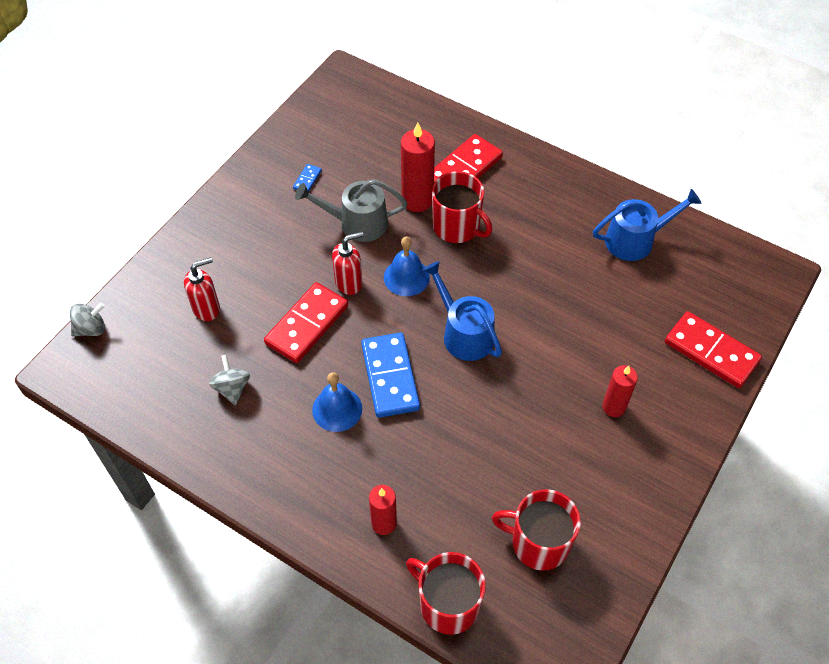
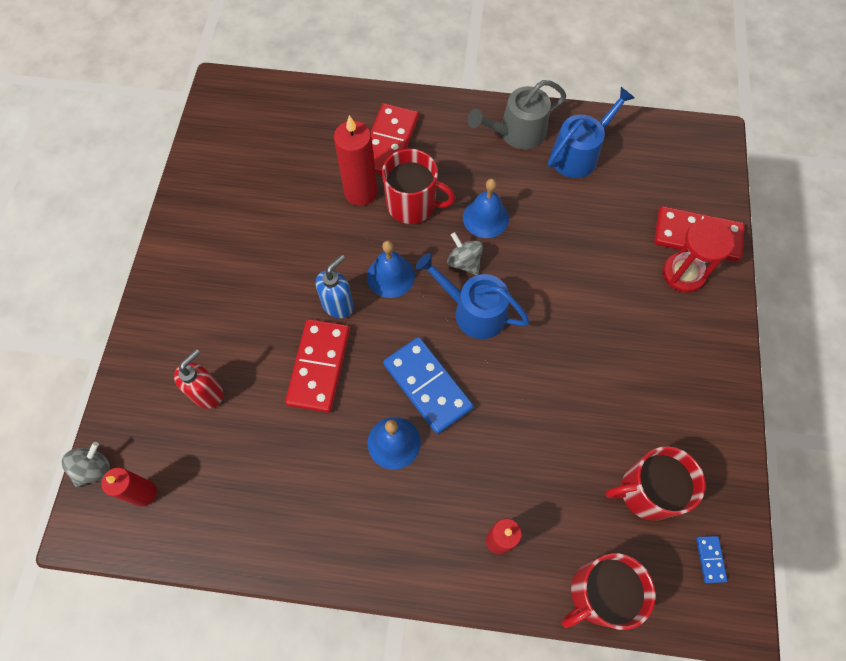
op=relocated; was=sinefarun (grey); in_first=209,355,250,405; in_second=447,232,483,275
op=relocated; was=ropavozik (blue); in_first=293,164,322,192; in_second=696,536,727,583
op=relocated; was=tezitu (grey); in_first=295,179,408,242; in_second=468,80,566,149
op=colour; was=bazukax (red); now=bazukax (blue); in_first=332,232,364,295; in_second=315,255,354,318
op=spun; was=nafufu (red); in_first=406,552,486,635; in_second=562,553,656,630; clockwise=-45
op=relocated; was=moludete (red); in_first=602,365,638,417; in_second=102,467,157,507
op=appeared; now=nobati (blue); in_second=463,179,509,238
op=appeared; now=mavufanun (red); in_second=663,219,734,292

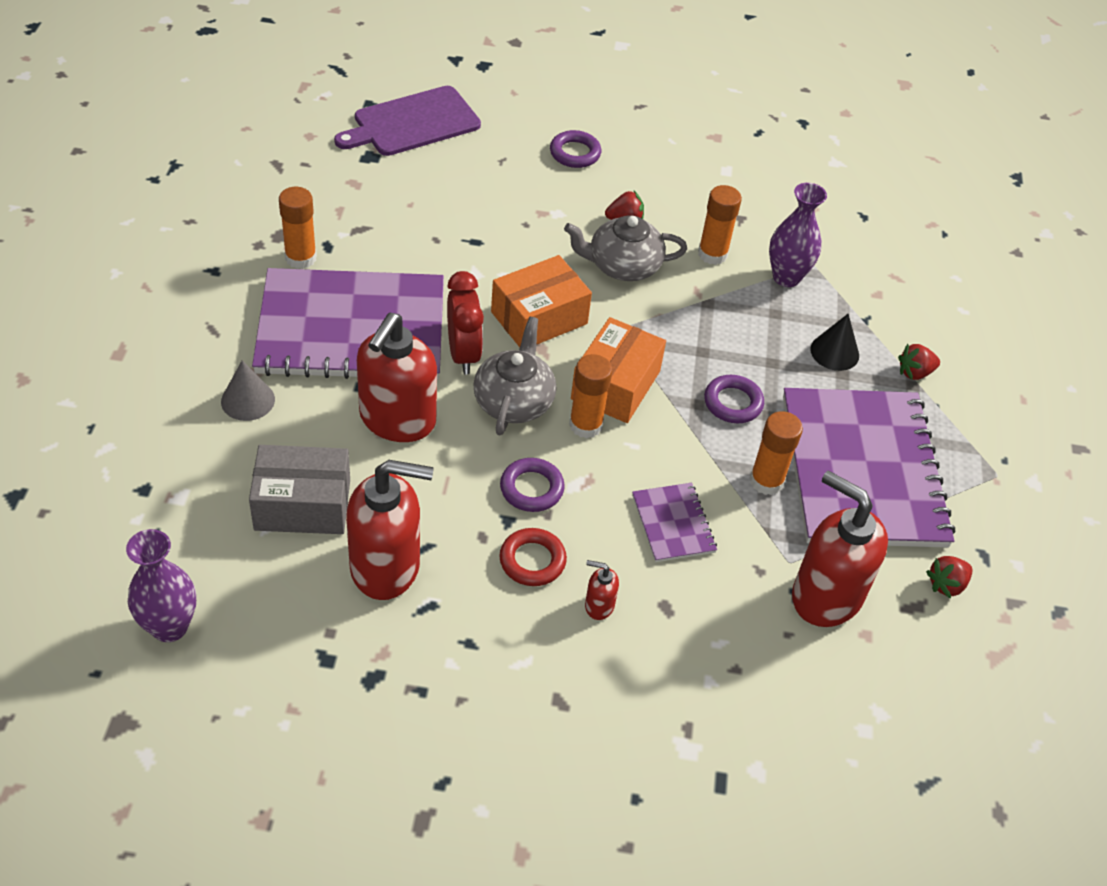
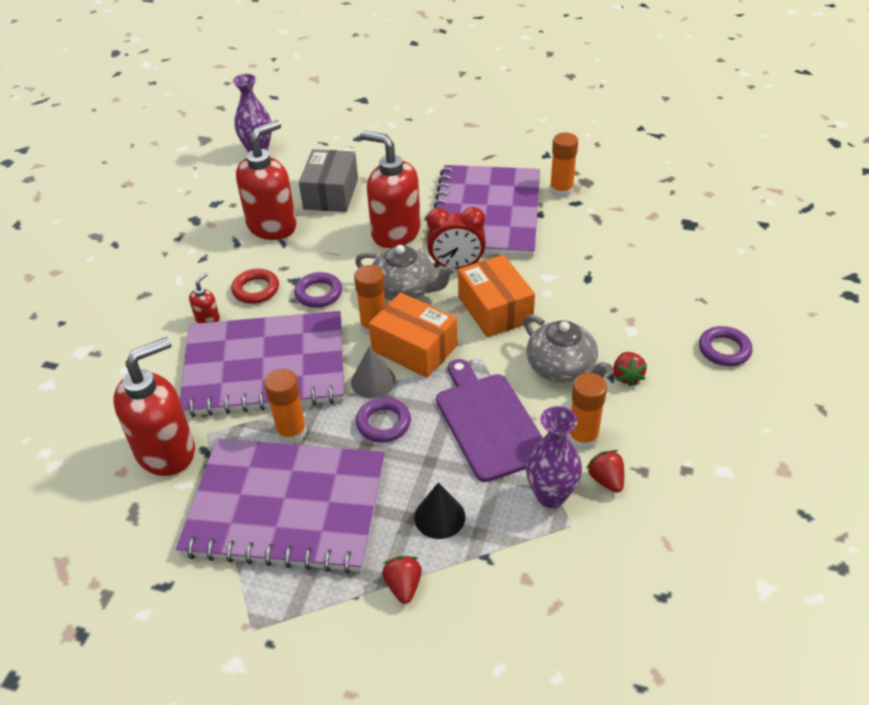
op=relocated; was=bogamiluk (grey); in_first=221,360,275,421; in_second=351,346,396,398
op=relocated; was=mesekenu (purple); in_first=334,86,481,156; in_second=436,359,543,482
op=spun; was=bazukax (red); in_first=346,460,434,600; in_second=236,120,297,240; clockwise=-150
op=spun; was=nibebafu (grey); in_first=564,215,687,281; in_second=523,315,612,383; clockwise=135
op=size; was=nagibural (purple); in_first=632,483,717,562; in_second=180,311,344,417; ratio=2.33
op=relocated; was=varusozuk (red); in_first=926,556,973,599; in_second=586,450,624,493

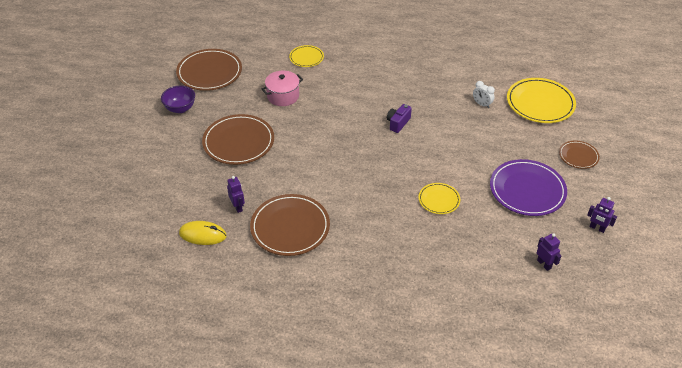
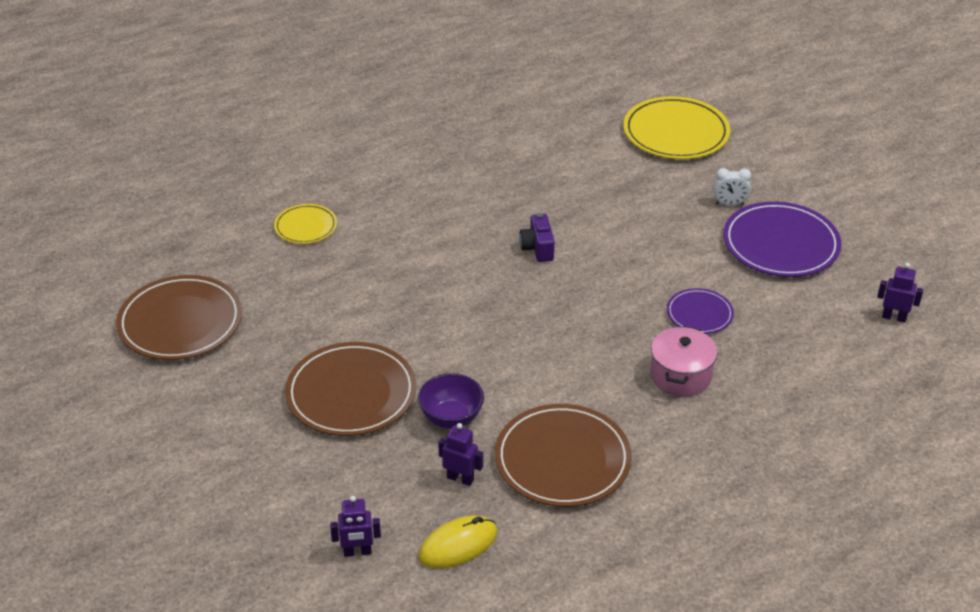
op=relocated; was=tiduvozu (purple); in_first=161,86,195,113; in_second=418,373,484,429
op=relocated; was=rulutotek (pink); in_first=262,71,303,106; in_second=650,326,717,397
op=colour; was=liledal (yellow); now=liledal (purple); in_first=419,183,460,214; in_second=667,288,734,334
op=relocated; was=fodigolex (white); in_first=473,81,495,108; in_second=713,168,751,206
op=missing; was=liledal (brown); in_first=559,140,600,169
op=relocated; was=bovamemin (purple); in_first=587,197,617,233; in_second=330,496,381,557

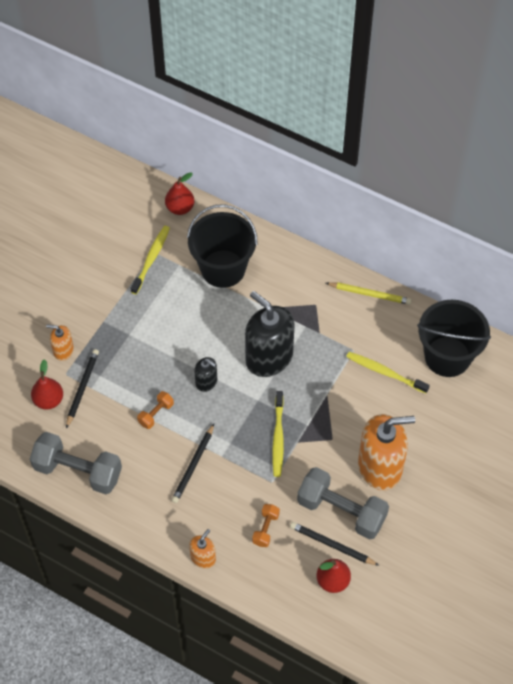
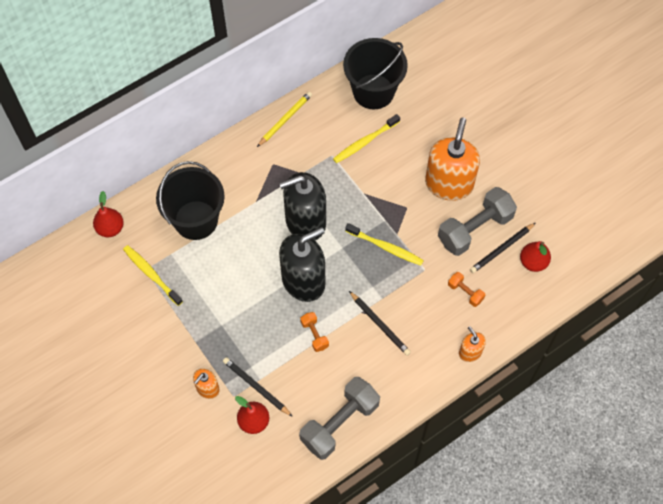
op=size; was=bazukax (black); in_first=194,357,217,392; in_second=279,227,325,302; ratio=2.09

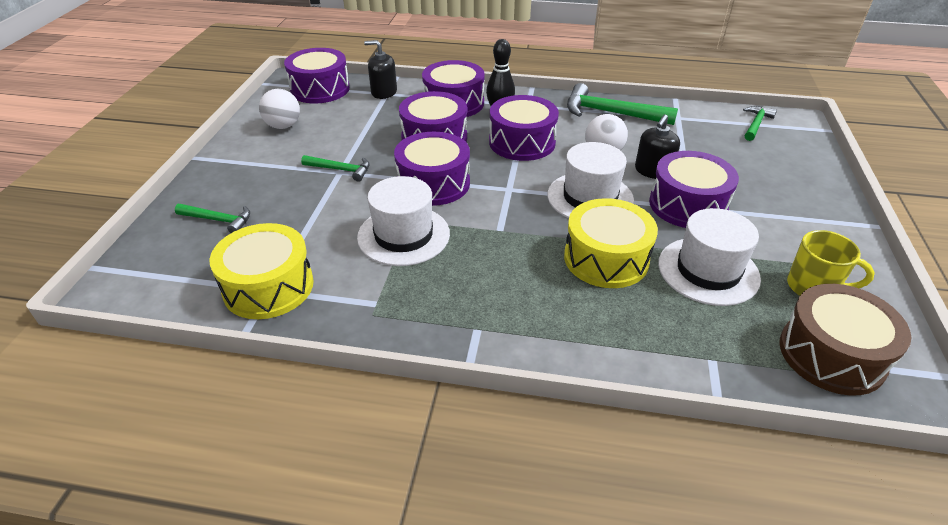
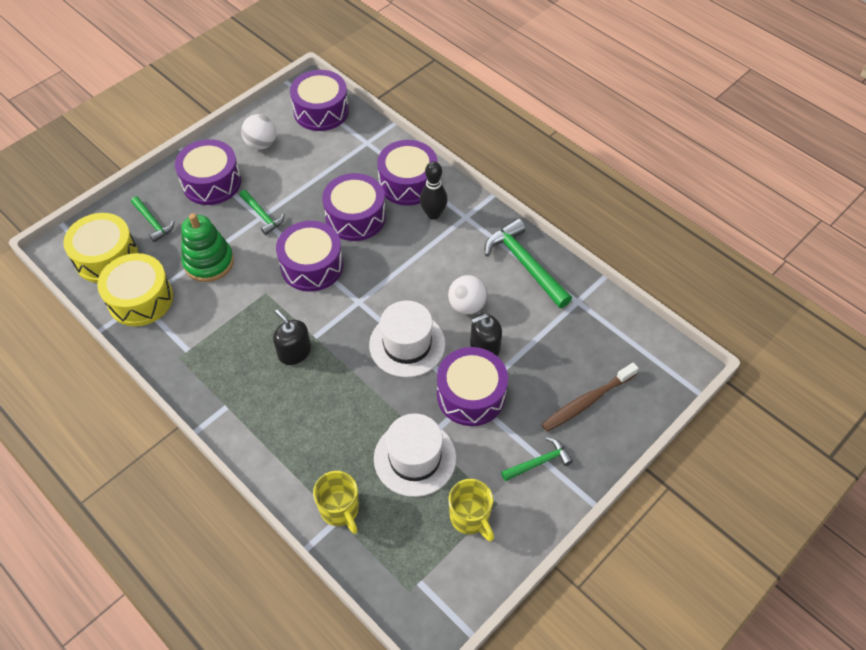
op=missing; was=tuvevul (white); in_first=357,176,450,266
op=relocated; was=bazukax (black); in_first=364,40,397,99; in_second=273,309,311,365
op=relocated; was=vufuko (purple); in_first=489,95,559,161; in_second=175,139,241,205
op=relocated; was=vufuko (yellow); in_first=564,198,658,288; in_second=63,213,138,283
op=relocated; was=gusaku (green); in_first=743,106,777,141; in_second=501,437,573,481
op=missing; was=vufuko (brown); in_first=780,284,912,395
op=appeared; now=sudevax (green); in_second=181,213,234,282
op=appeared; now=nafufu (yellow); in_second=313,471,359,534
op=appeared; now=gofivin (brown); in_second=541,362,639,432

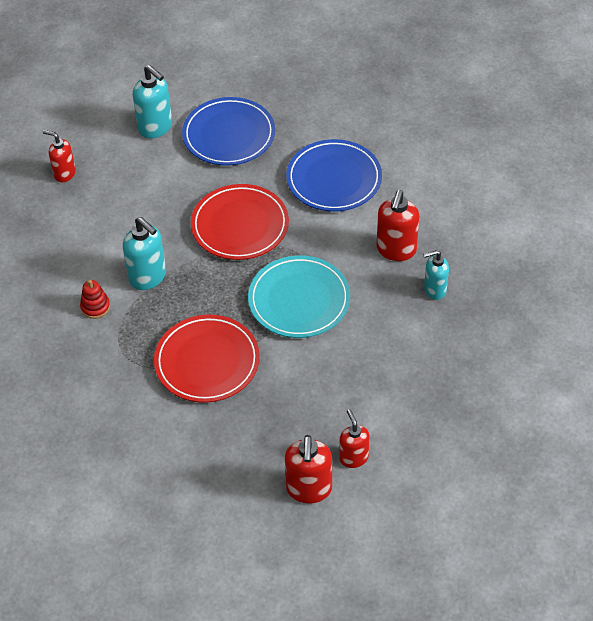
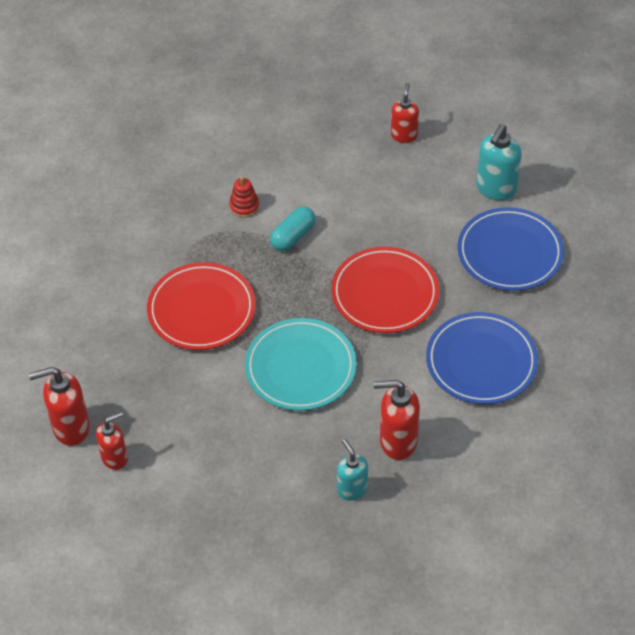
op=exchanged; was=bazukax (turquoise); now=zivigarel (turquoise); in_first=123,217,166,290; in_second=270,207,316,251

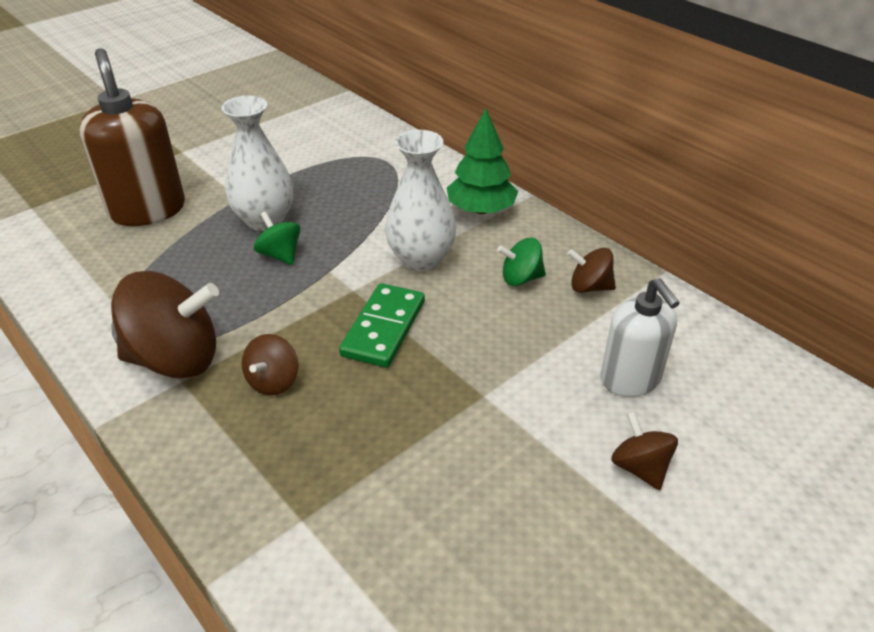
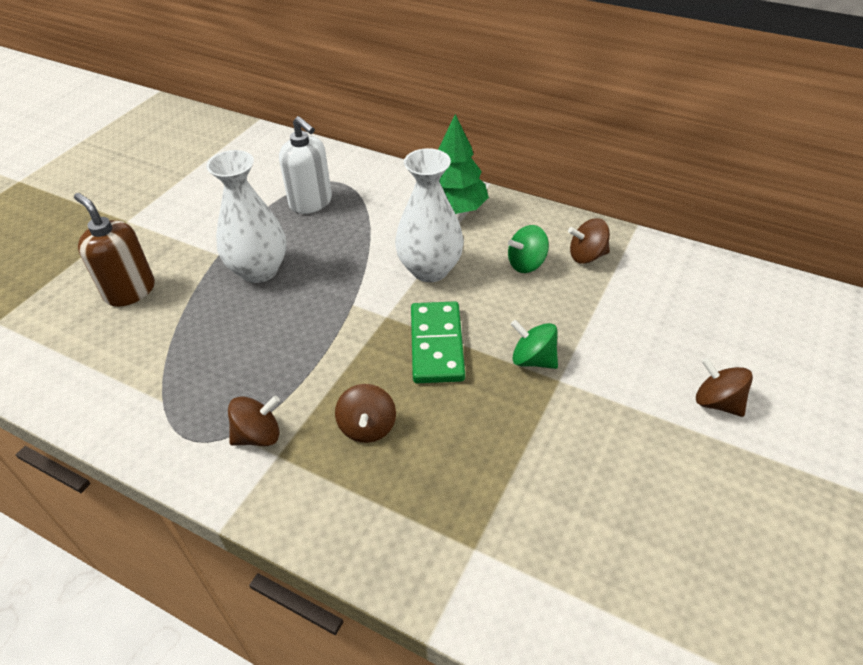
op=size; was=bazukax (brown); in_first=79,48,185,226; in_second=74,193,155,307; ratio=0.66
op=size; was=sinefarun (brown); in_first=111,271,219,379; in_second=228,396,280,446; ratio=0.51
op=relocated; was=sinefarun (green); in_first=254,211,301,265; in_second=511,320,558,369
op=relocated; was=bazukax (white); in_first=600,278,680,397; in_second=279,116,332,214

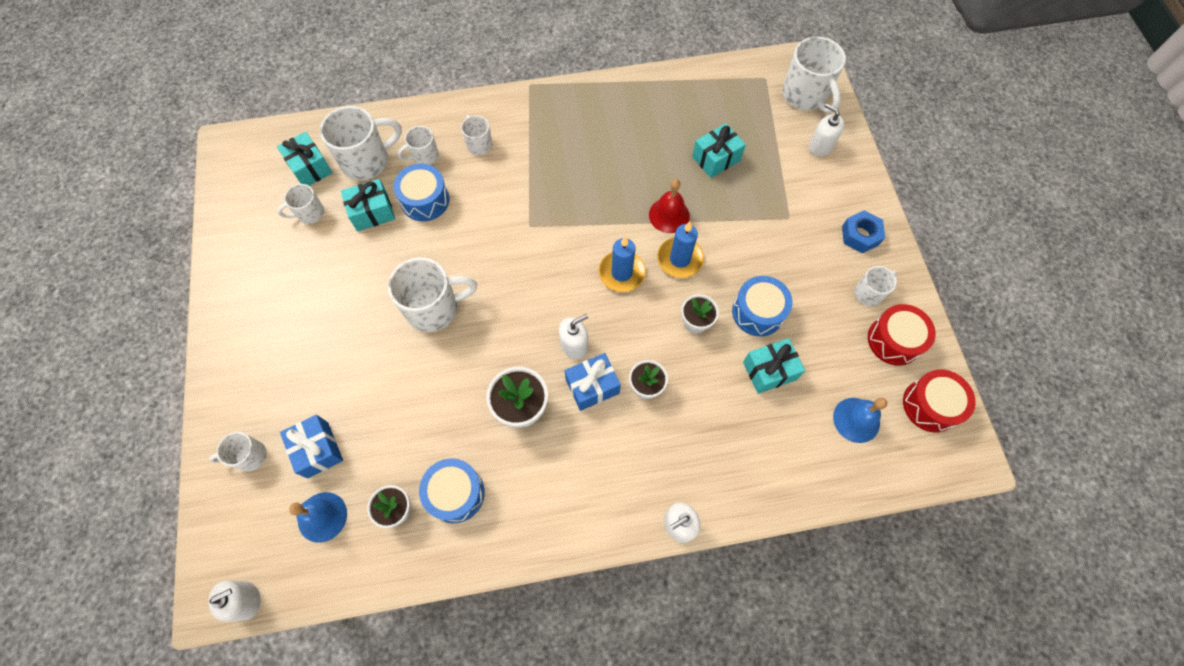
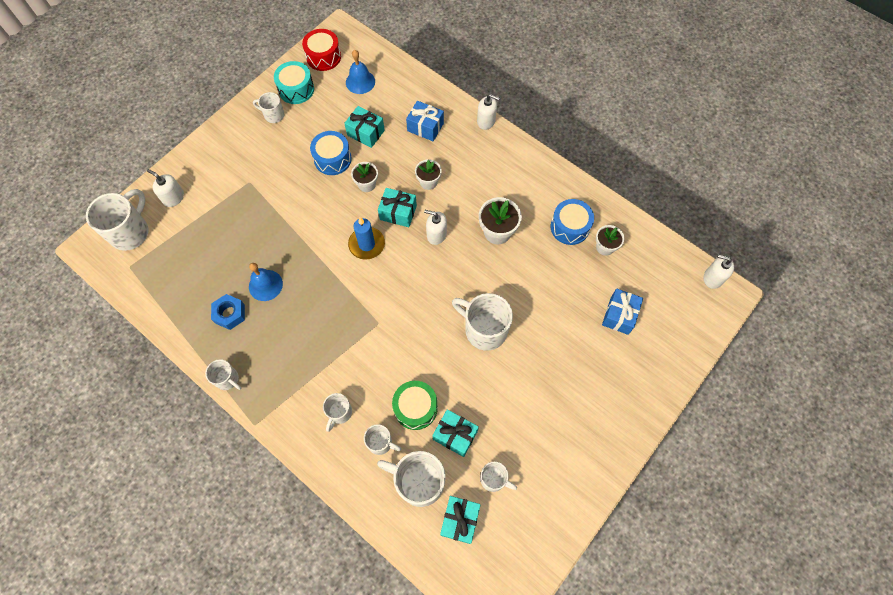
op=relocated; was=nafufu (white); in_first=209,432,267,472; in_second=205,359,241,390
op=relocated; was=nobati (blue); in_first=289,492,347,543; in_second=249,263,283,301
op=colour; was=vufuko (blue); now=vufuko (green); in_first=393,164,449,221; in_second=392,381,438,430
op=relocated; was=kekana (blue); in_first=565,353,621,411; in_second=406,101,444,141
op=missing; was=nobati (red); in_first=649,179,690,233
op=missing; was=moludete (blue); in_first=657,221,704,278
op=relocated; was=kekana (turquoise); in_first=692,123,746,178; in_second=378,188,417,227
op=spun; was=bazukax (white); in_first=809,104,844,157; in_second=147,169,184,207; clockwise=120
op=relocated; was=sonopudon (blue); in_first=842,210,885,253; in_second=211,294,245,330
op=colour; was=vufuko (red); now=vufuko (turquoise); in_first=868,304,936,366; in_second=274,61,314,104

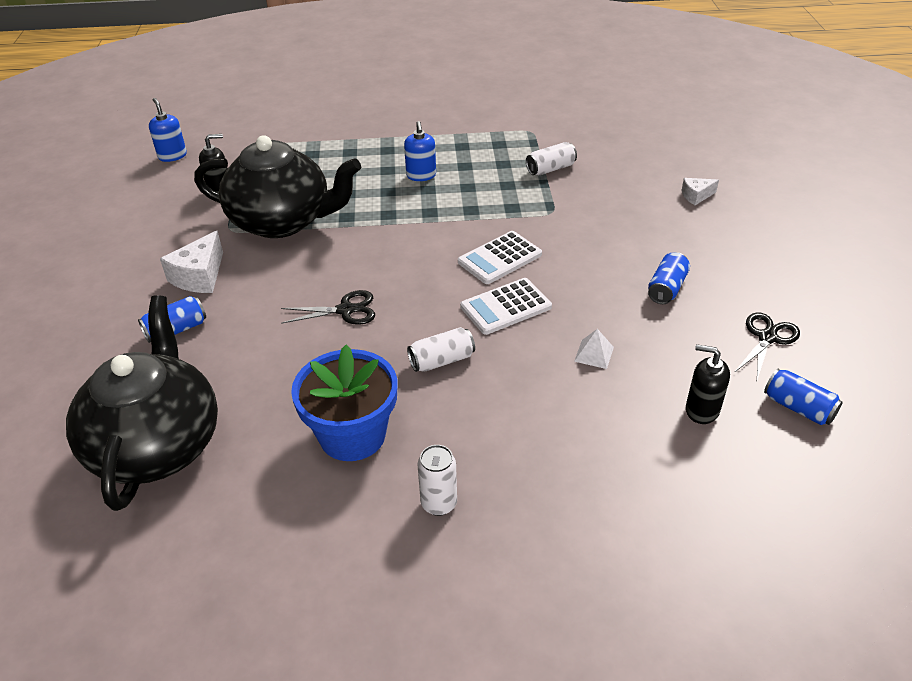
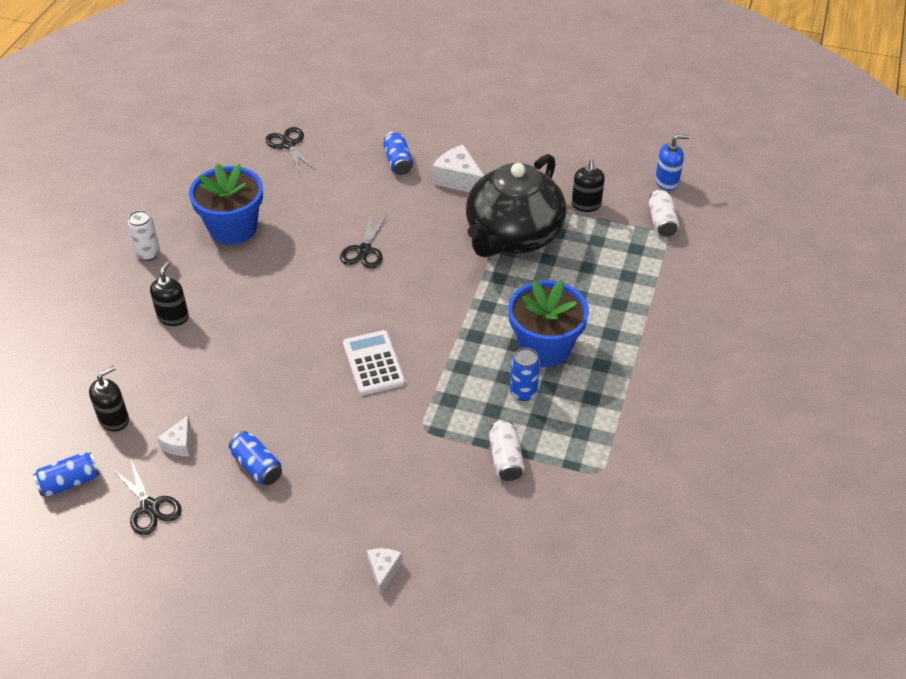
op=exchanged; was=nibebafu (black); now=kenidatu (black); in_first=66,295,218,511; in_second=266,127,315,173
op=exchanged; was=bazukax (blue); now=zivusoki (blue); in_first=404,121,436,181; in_second=508,280,589,367
op=relocated; was=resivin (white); in_first=407,327,475,372; in_second=649,189,679,237
op=missing; was=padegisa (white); in_first=460,278,552,335
op=missing; was=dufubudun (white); in_first=574,329,614,369
op=appeared; now=bazukax (black); in_second=150,261,189,326
op=appeared; now=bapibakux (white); in_second=157,415,191,456
op=appeared; now=resivin (blue); in_second=510,348,540,401

